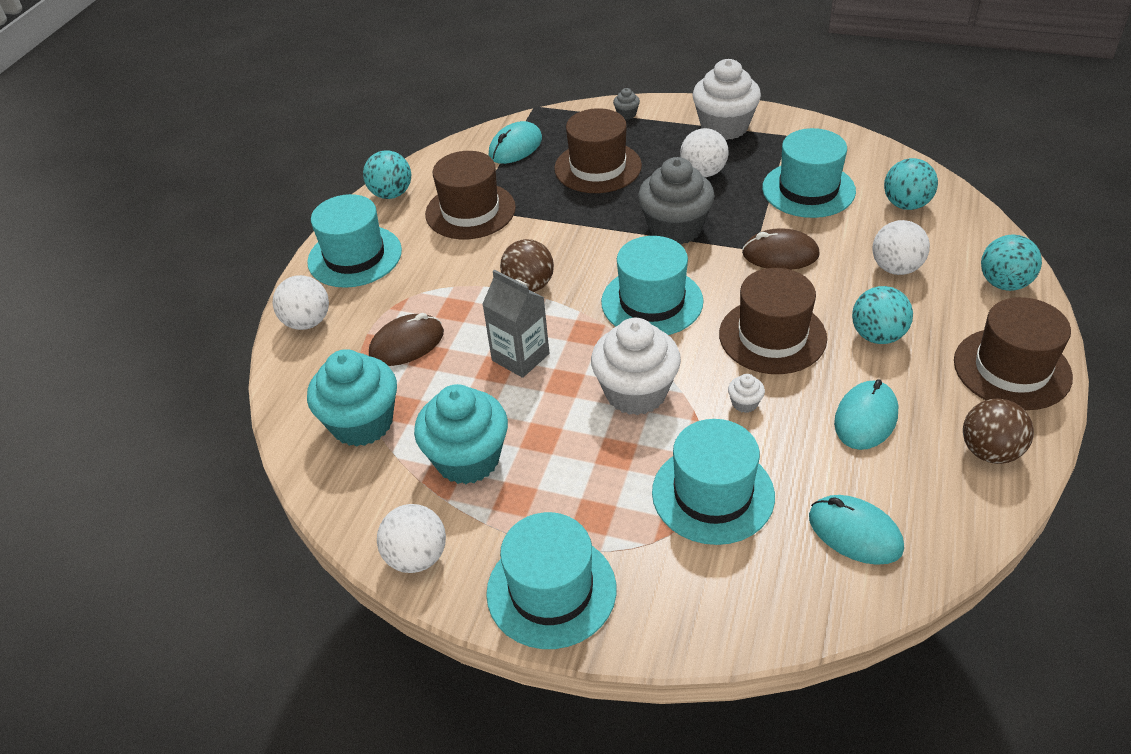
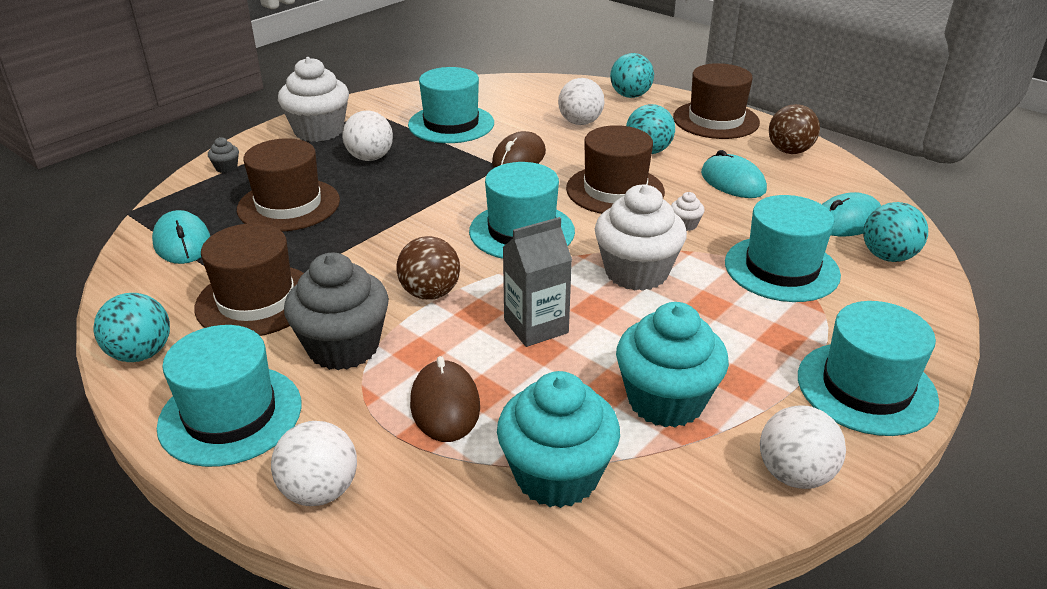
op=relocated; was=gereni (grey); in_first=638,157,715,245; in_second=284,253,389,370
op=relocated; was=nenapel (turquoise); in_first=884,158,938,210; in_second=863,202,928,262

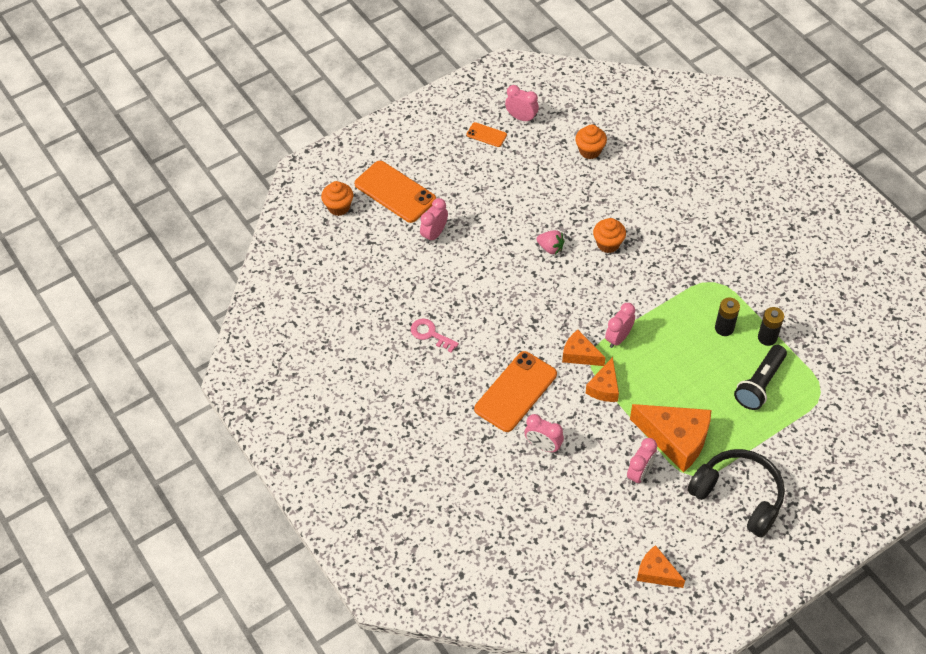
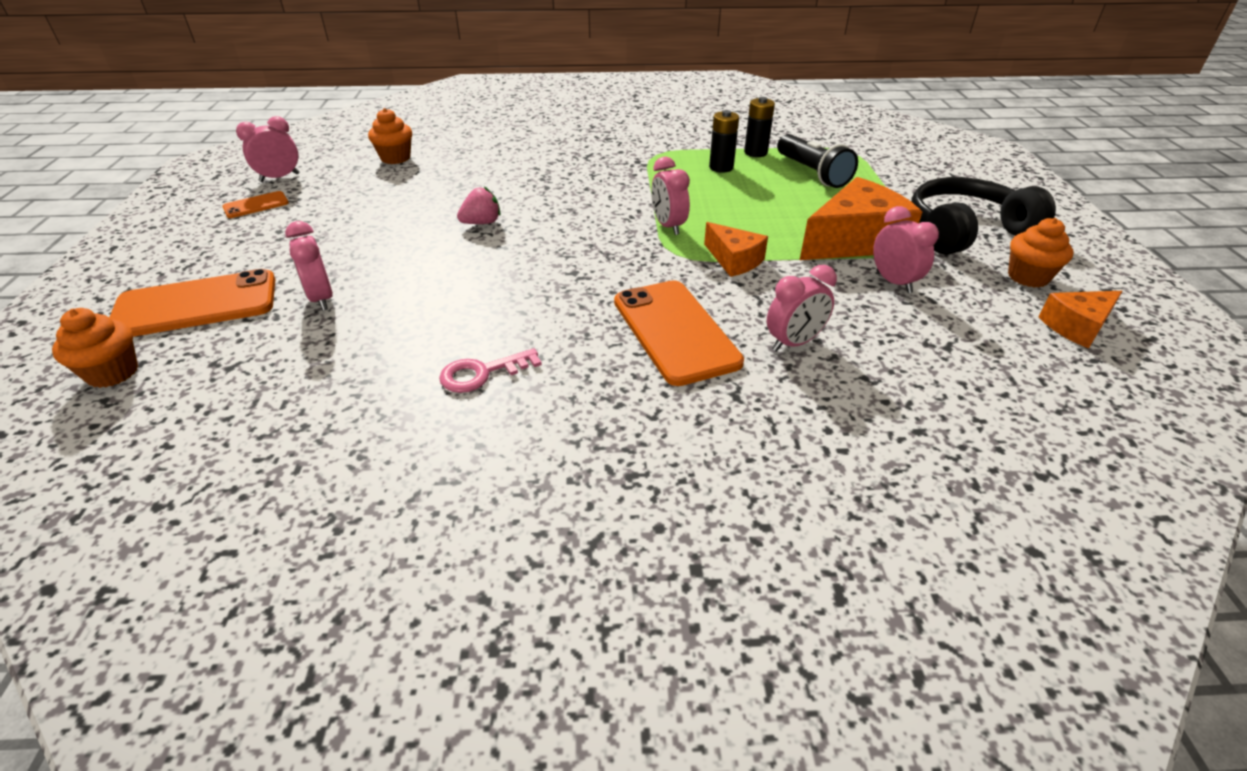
op=missing; was=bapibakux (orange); in_first=562,330,606,366
op=relocated; was=gereni (orange); in_first=593,218,626,253; in_second=1008,218,1074,288

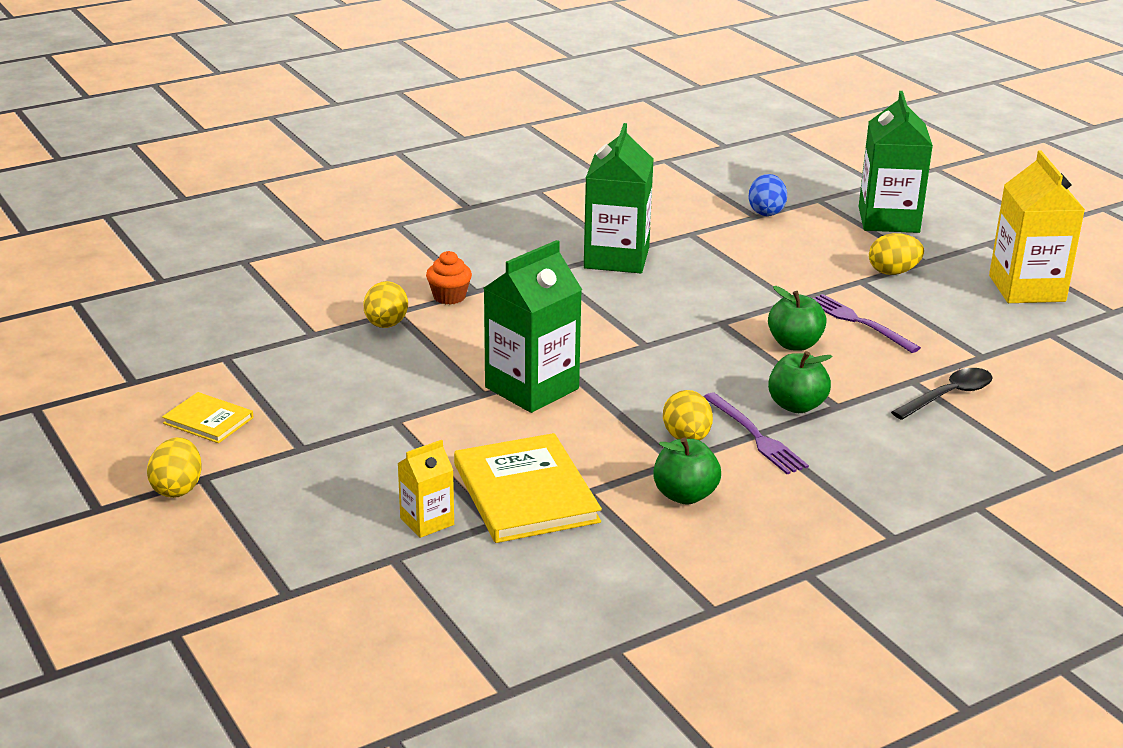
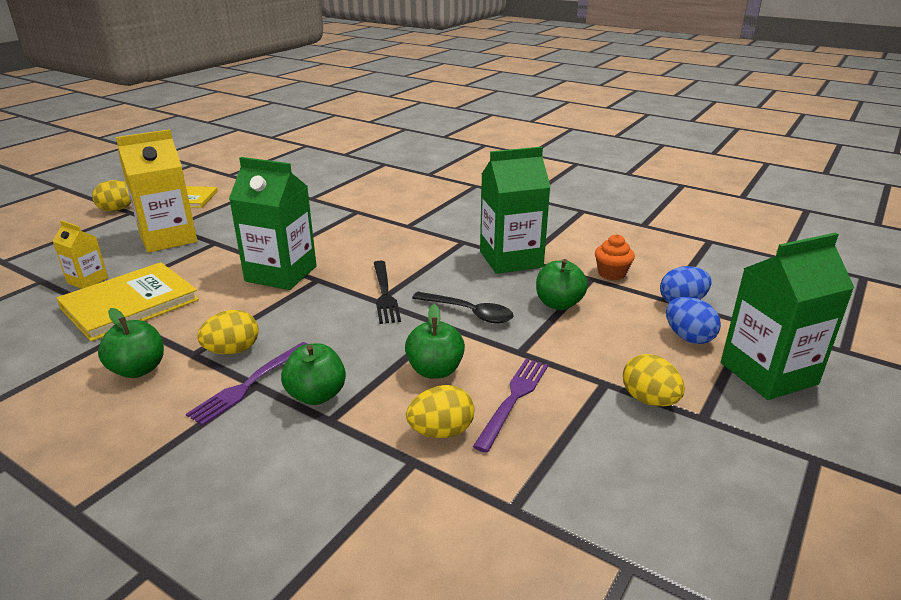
op=relocated; was=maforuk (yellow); in_first=364,281,408,328; in_second=406,385,474,438
op=relocated; was=gereni (orange); in_first=426,251,472,304; in_second=595,234,635,280
op=relocated; was=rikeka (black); in_first=891,368,993,420; in_second=412,292,514,323
op=relocated; was=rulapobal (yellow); in_first=989,151,1085,303; in_second=116,129,198,253
op=appeared; now=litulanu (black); in_second=374,261,401,324
op=appeared; now=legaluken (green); in_second=536,259,588,310
op=appeared; now=maforuk (blue); in_second=666,297,721,344

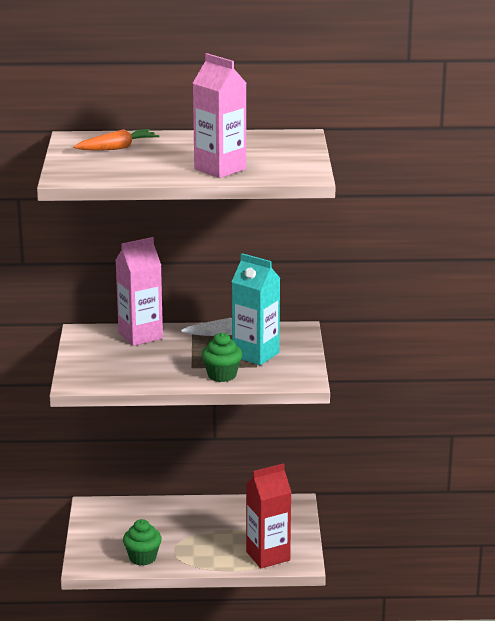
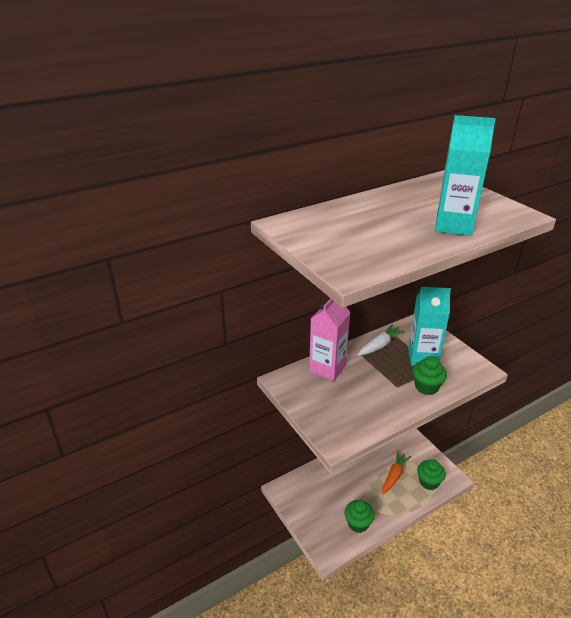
op=relocated; was=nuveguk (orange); in_first=74,129,159,151; in_second=382,451,412,494
op=colour; was=rulapobal (pink); now=rulapobal (turquoise); in_first=193,53,246,178; in_second=435,115,496,236
op=exchanged; was=rulapobal (red); now=gereni (green); in_first=246,463,291,568; in_second=417,459,446,490

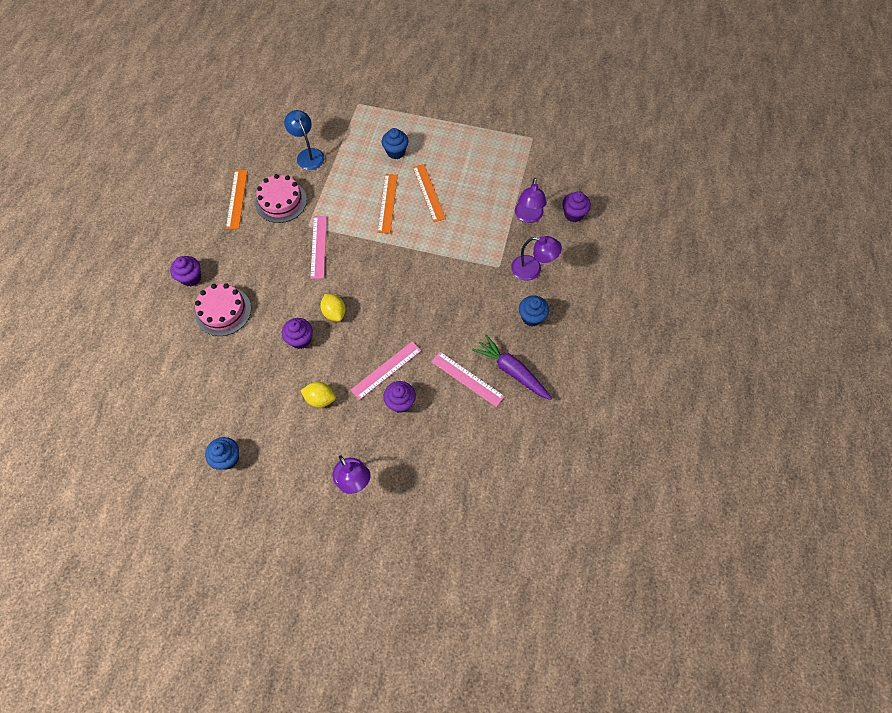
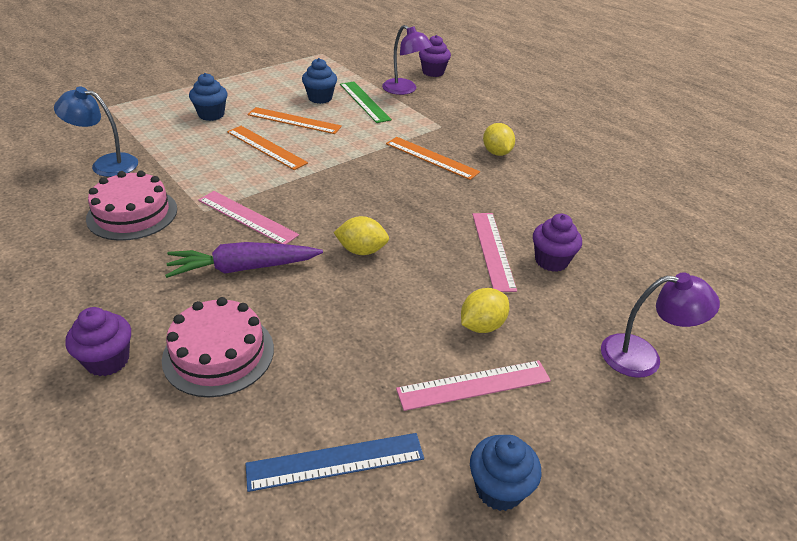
op=relocated; was=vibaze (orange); in_first=226,170,247,229; in_second=386,137,480,180
op=missing; was=gereni (purple); in_first=282,318,313,349
op=relocated; was=vibaze (pink); in_first=431,352,505,407; in_second=396,360,551,411
op=relocated; was=nuveguk (purple); in_first=472,334,552,400; in_second=165,242,323,278
op=missing; was=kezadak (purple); in_first=511,236,562,281
op=relocated; was=gereni (blue); in_first=519,295,549,326; in_second=302,58,337,104
op=appeared; now=vibaze (blue); in_second=245,433,424,492
op=appeared; now=vibaze (green); in_second=340,81,392,123
op=appeared; now=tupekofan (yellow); in_second=483,123,515,156

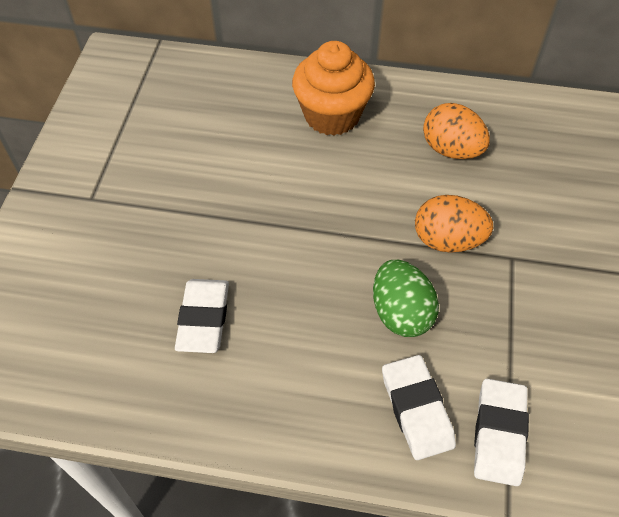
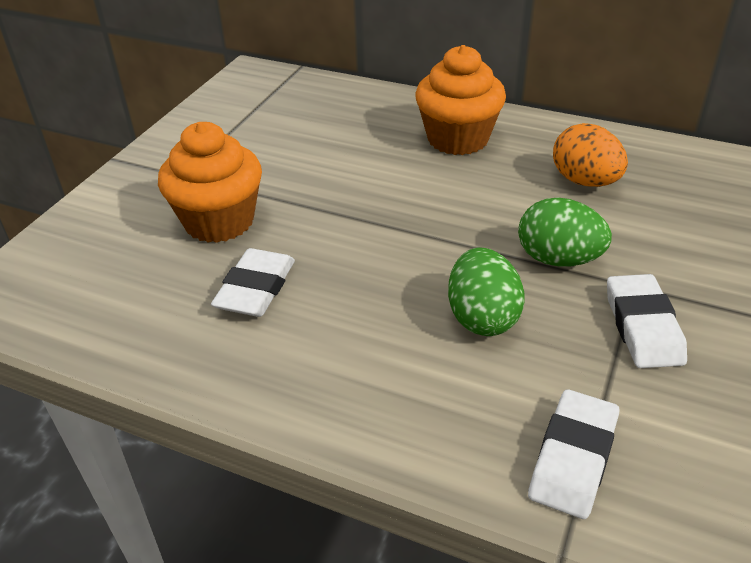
op=relocated; was=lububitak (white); in_first=382,355,456,460; in_second=607,274,687,368
op=colour; was=maforuk (orange); now=maforuk (green); in_first=415,195,493,253; in_second=518,197,612,267
op=appeared; now=gereni (orange); in_second=158,122,262,243

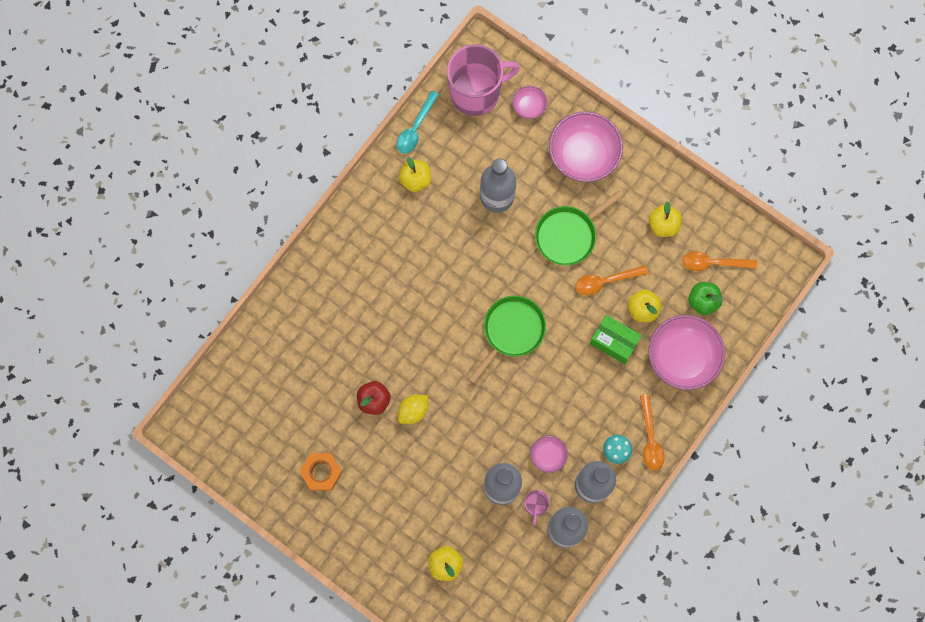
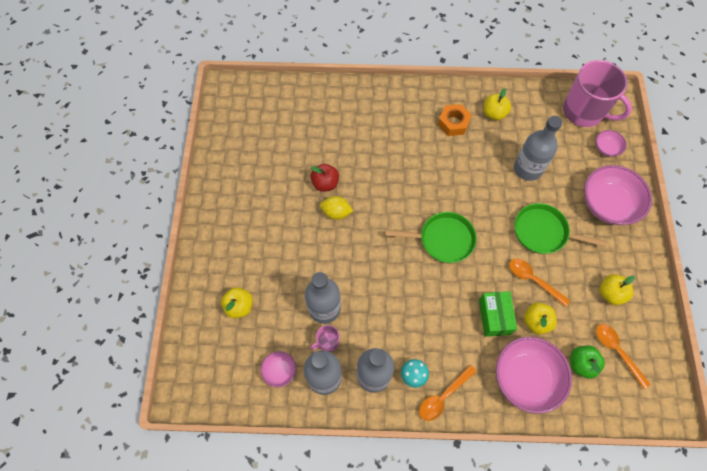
op=relocated; was=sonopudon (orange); in_first=300,453,343,491; in_second=438,104,472,136
op=missing; was=rikeka (turquoise); in_first=396,91,439,154
op=relocated; was=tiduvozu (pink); in_first=530,436,568,473; in_second=261,351,296,387

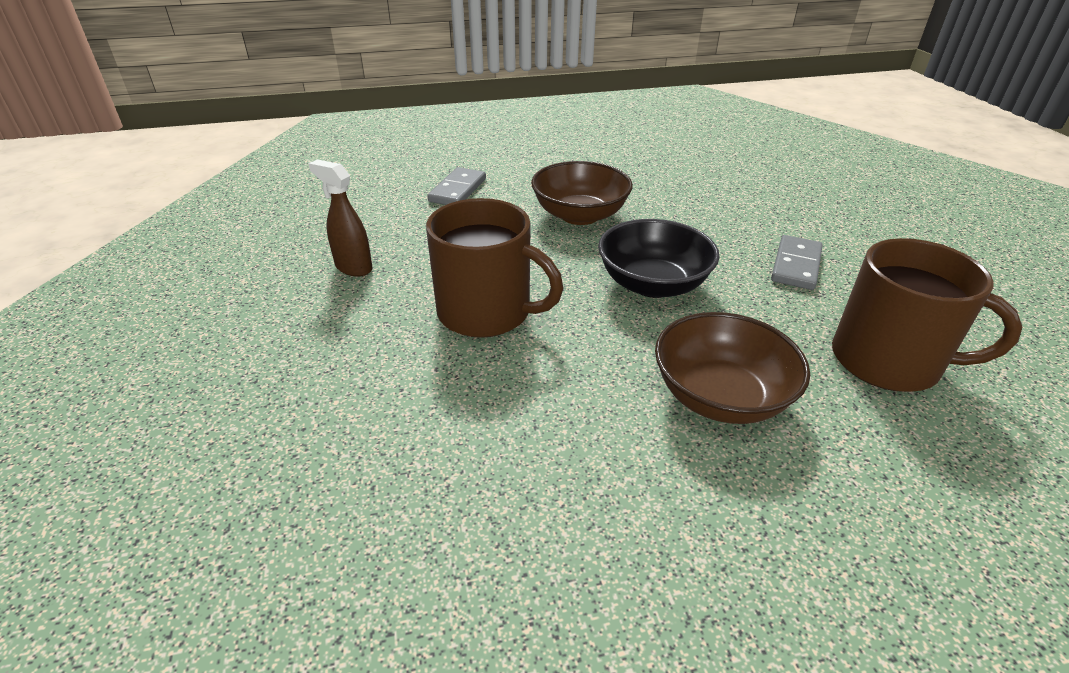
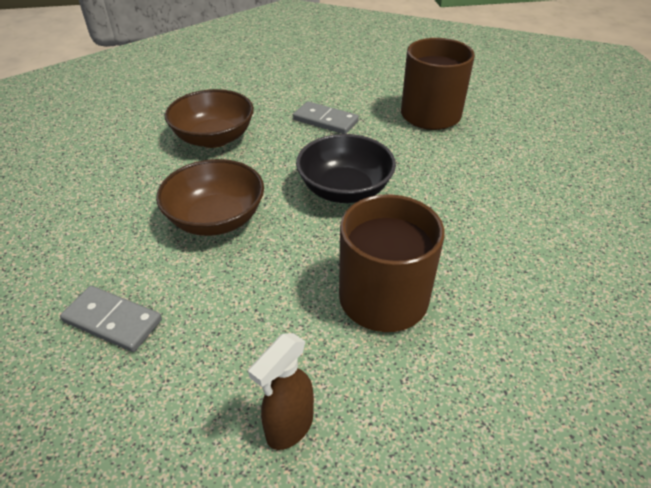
op=relocated; was=tiduvozu (brown); in_first=655,312,810,424; in_second=165,89,254,148

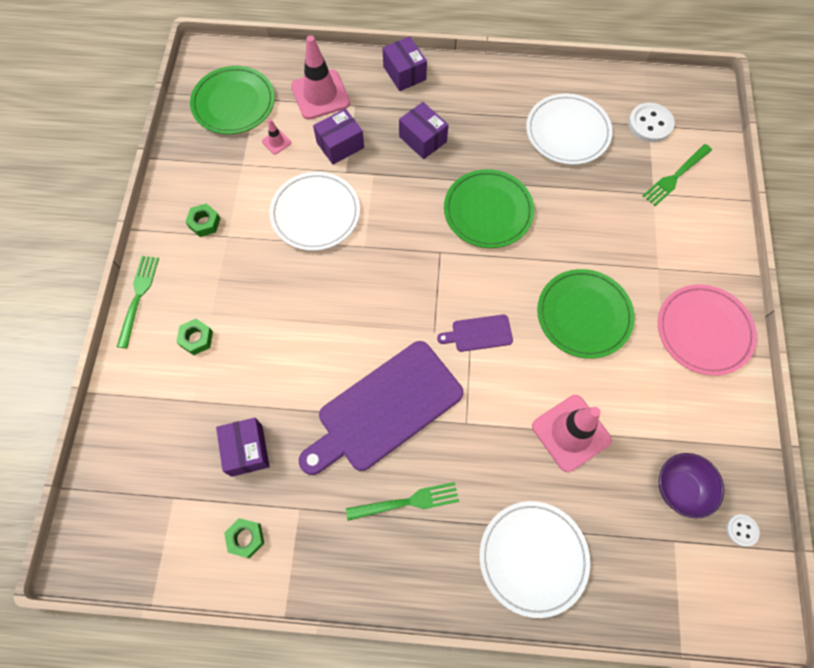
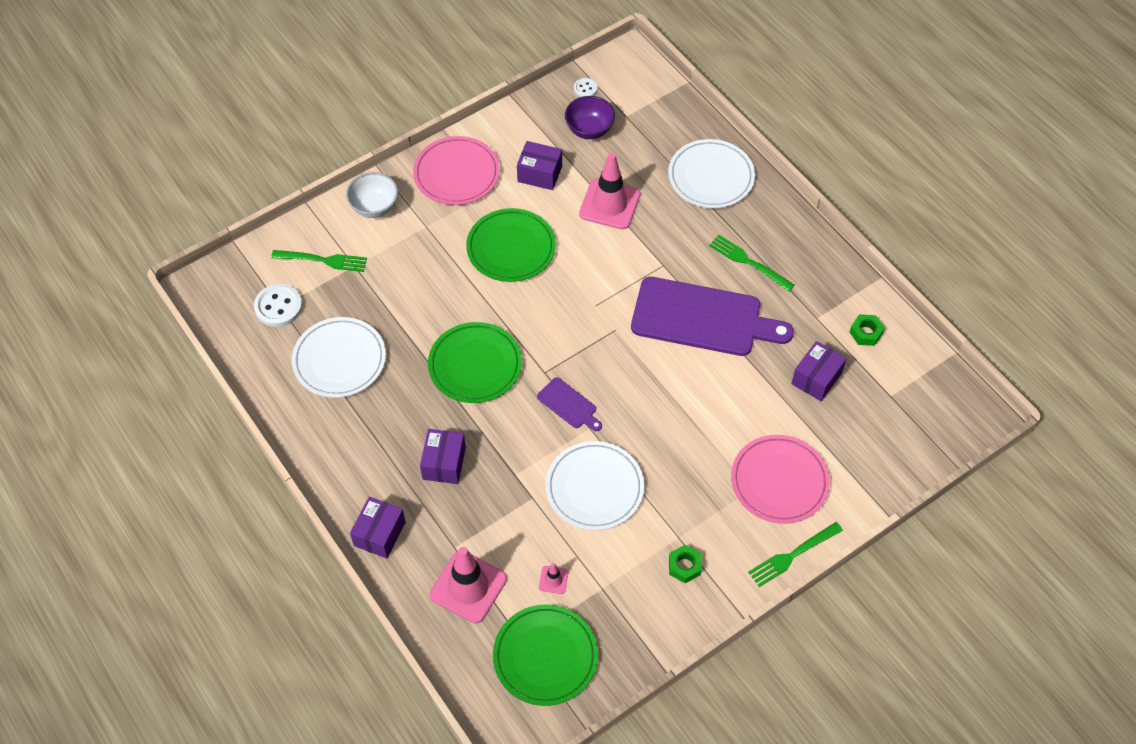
op=exchanged; was=sonopudon (green); now=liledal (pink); in_first=176,319,213,355; in_second=731,435,830,524
op=relocated; was=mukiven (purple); in_first=313,109,364,165; in_second=517,141,562,190
op=relocated; was=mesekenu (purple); in_first=437,315,513,352; in_second=537,377,602,431
op=appeared; now=tiduvozu (white); in_second=346,172,398,218

